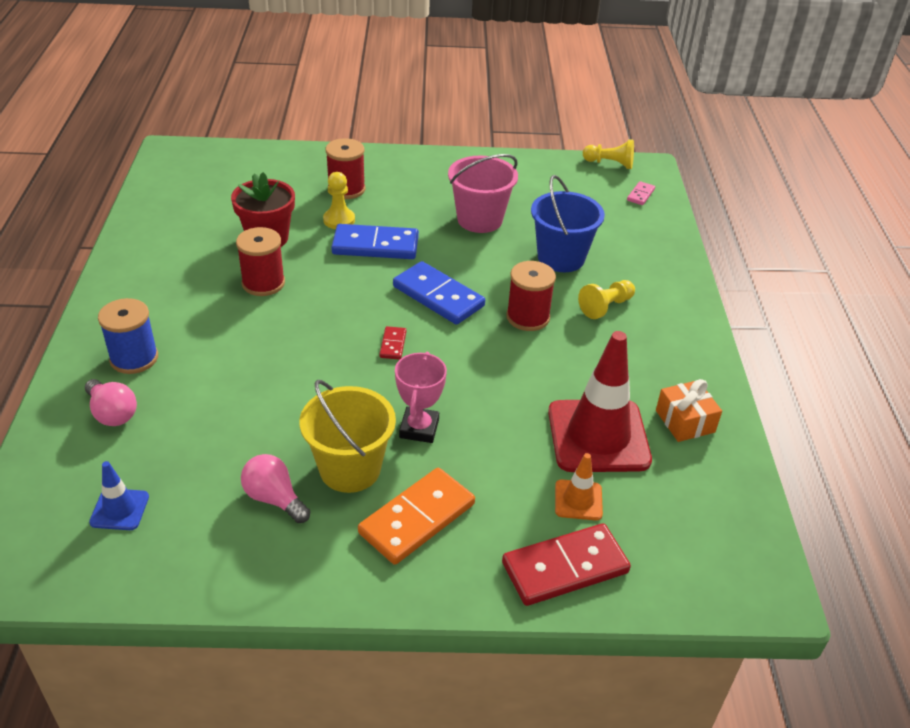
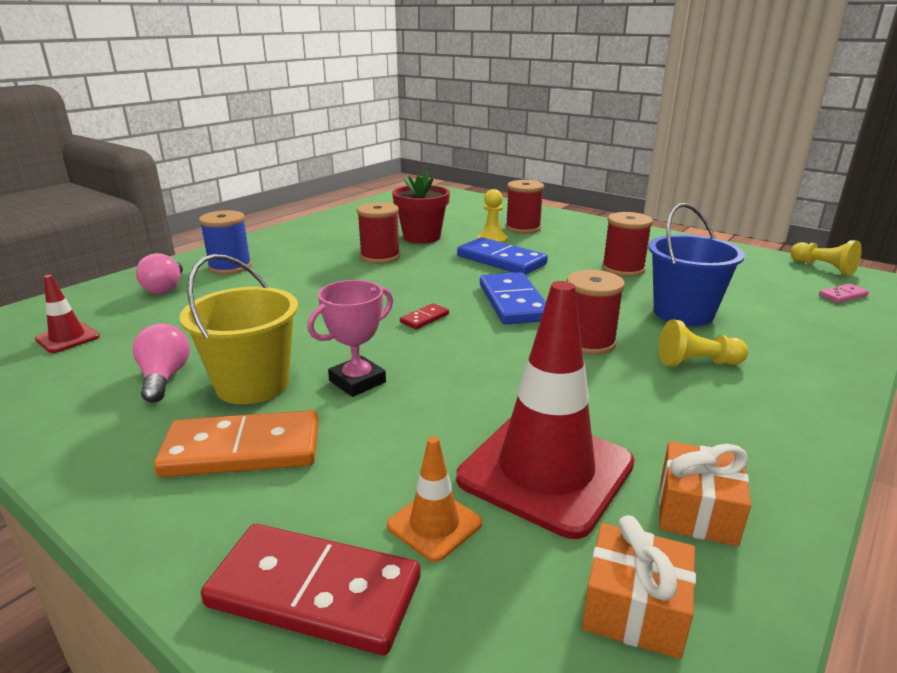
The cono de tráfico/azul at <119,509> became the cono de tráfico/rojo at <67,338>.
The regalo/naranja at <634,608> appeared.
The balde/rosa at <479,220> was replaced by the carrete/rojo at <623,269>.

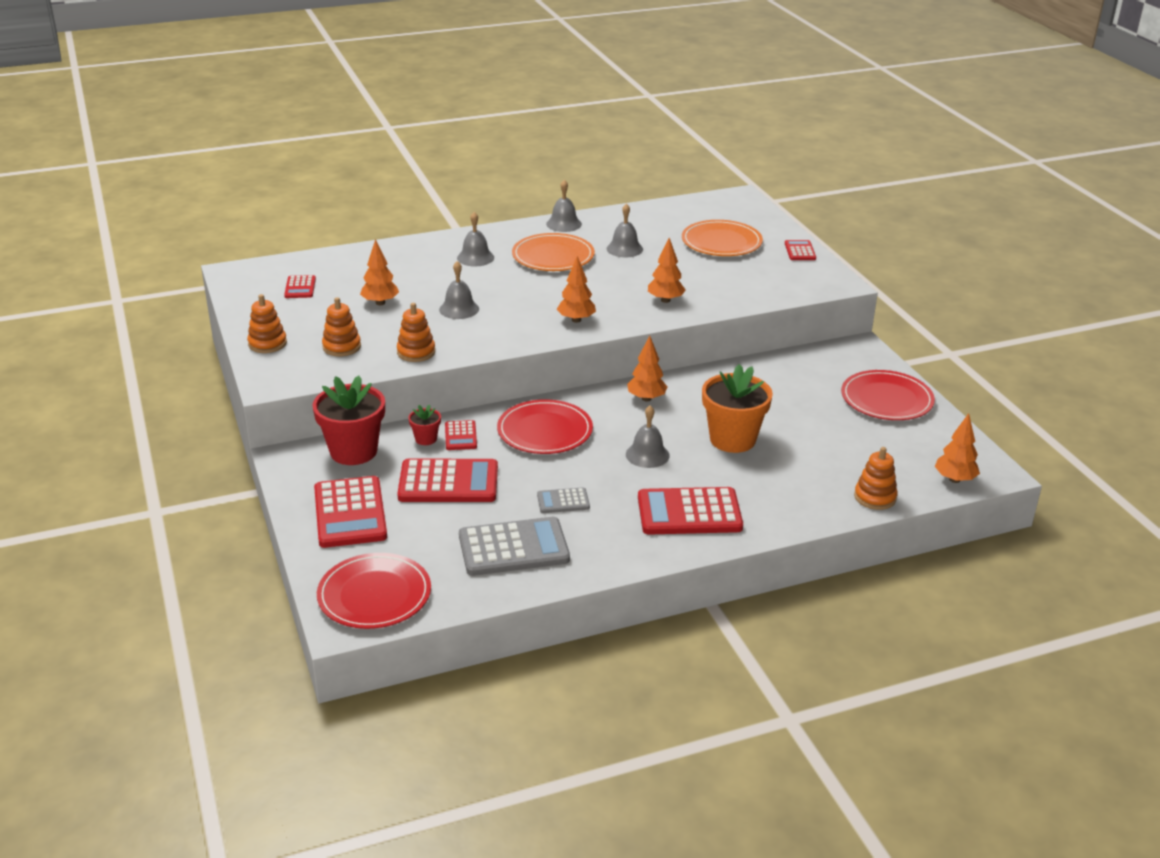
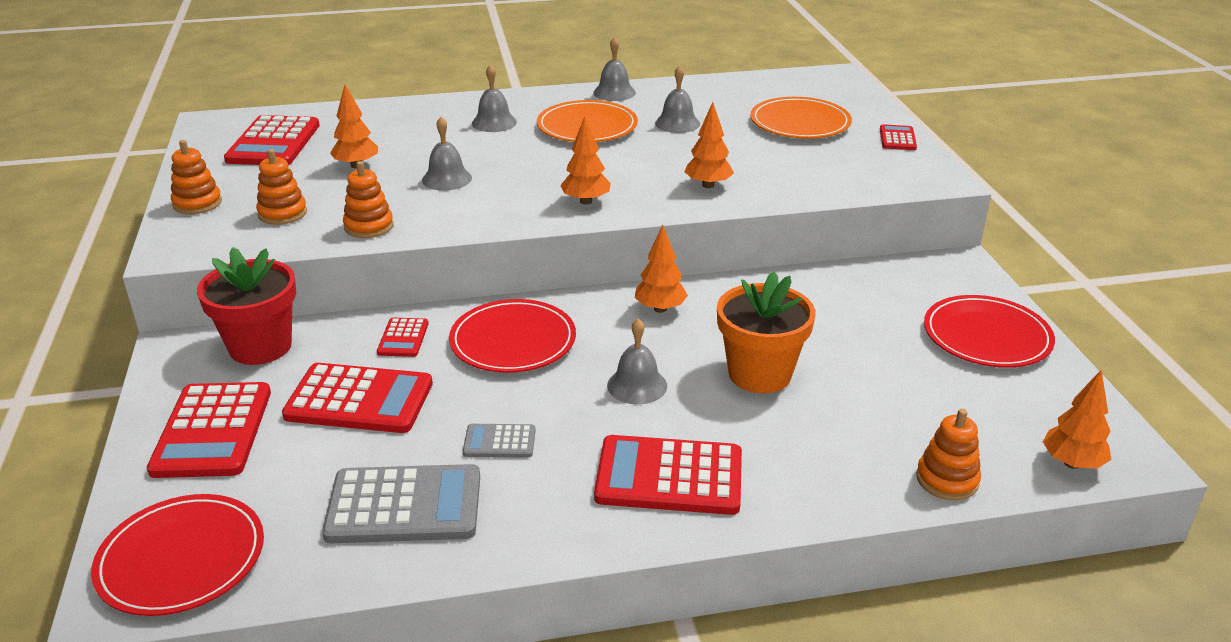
The calculadora/rojo at <300,287> changed to 1.98 times the size.
The maceta/rojo at <426,439> disappeared.

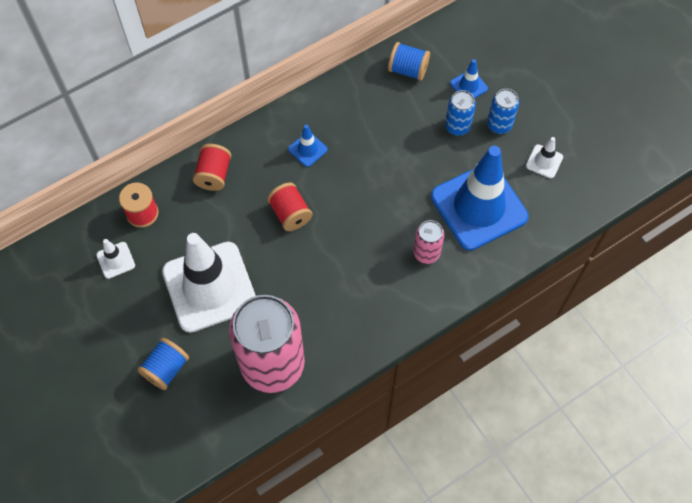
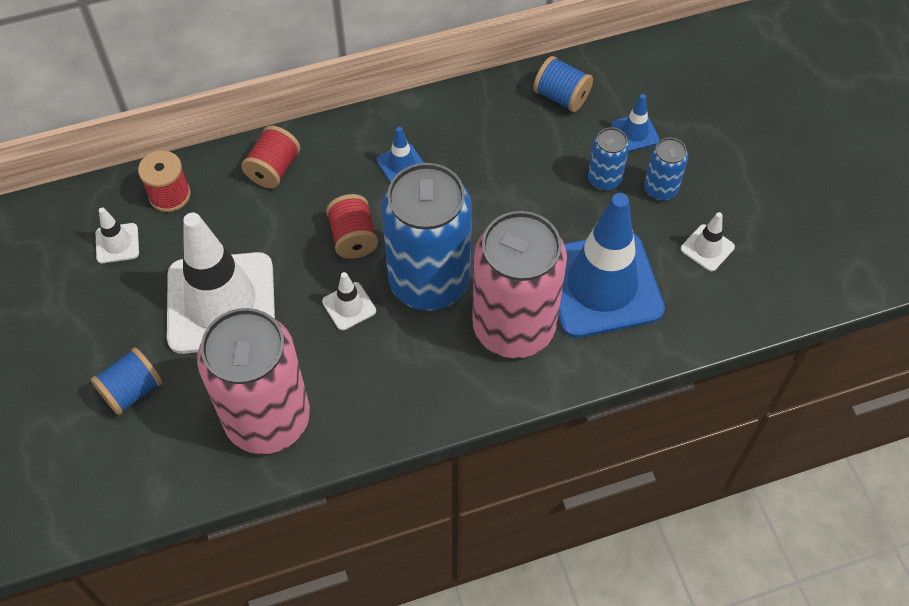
The cono de tráfico/blanco at <349,306> appeared.
The lata/azul at <429,281> appeared.
The lata/rosa at <426,253> changed to 2.24 times the size.

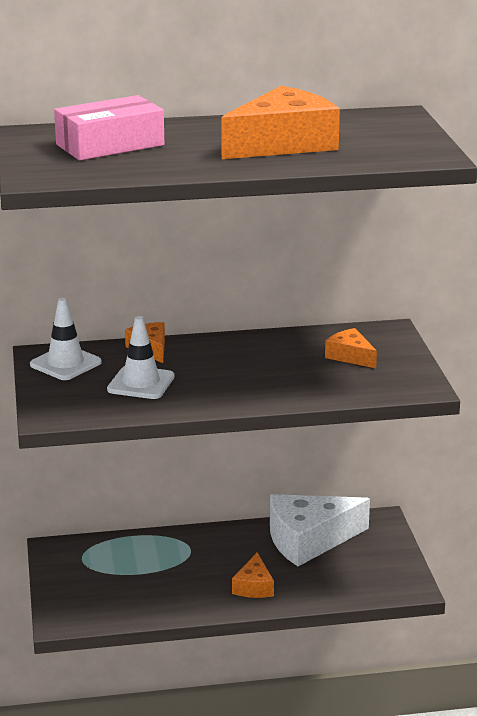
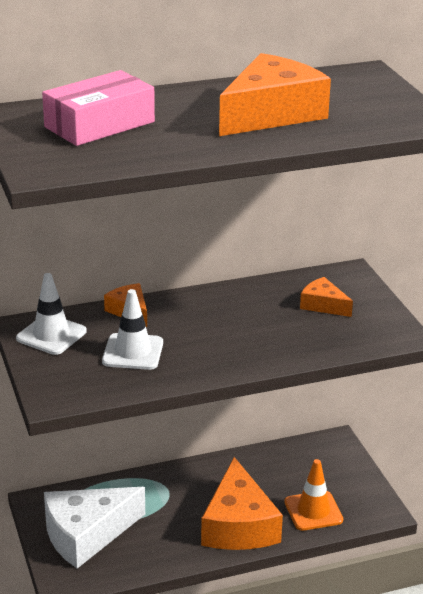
The queso/blanco moved from <308,540> to <86,534>.
The queso/naranja at <254,586> changed to 2.00 times the size.
The cono de tráfico/naranja at <313,511> appeared.

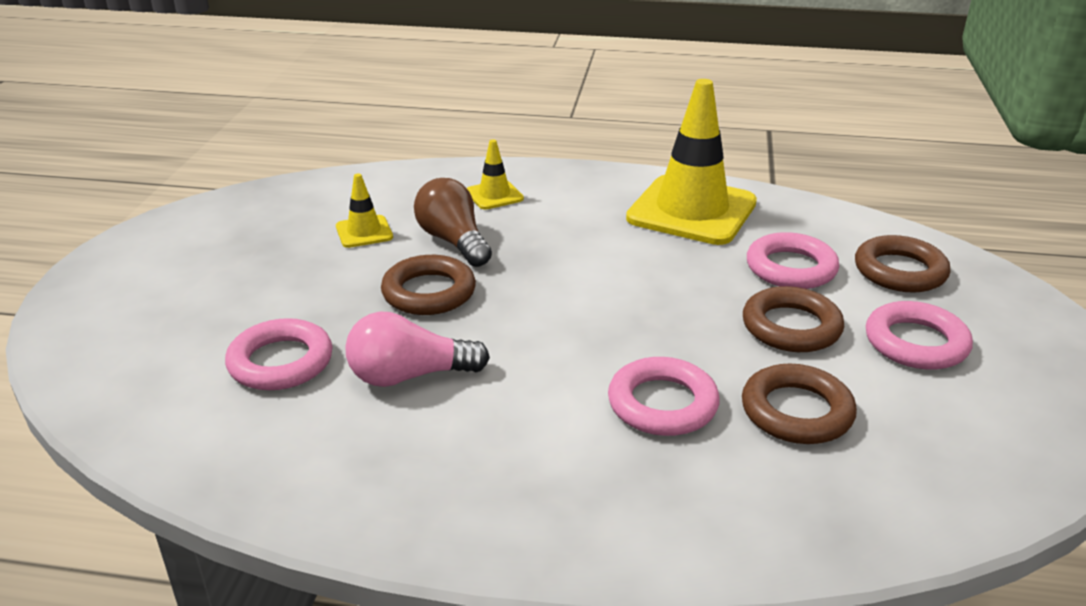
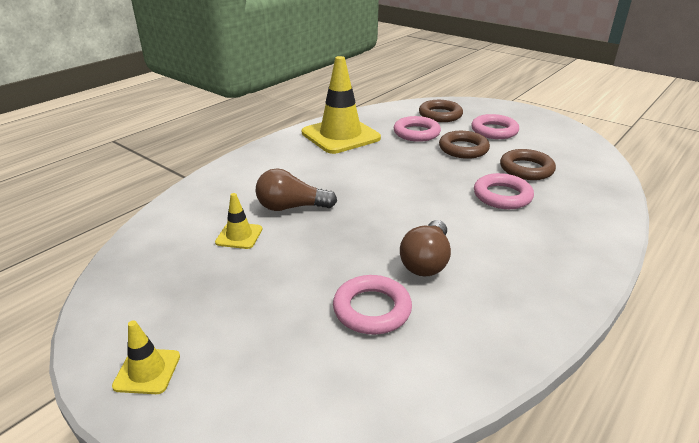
The cono de tráfico/amarillo moved from <494,195> to <147,371>.
The bombilla/rosa at <410,376> became the bombilla/marrón at <426,261>.
The anillo/marrón at <429,292> disappeared.

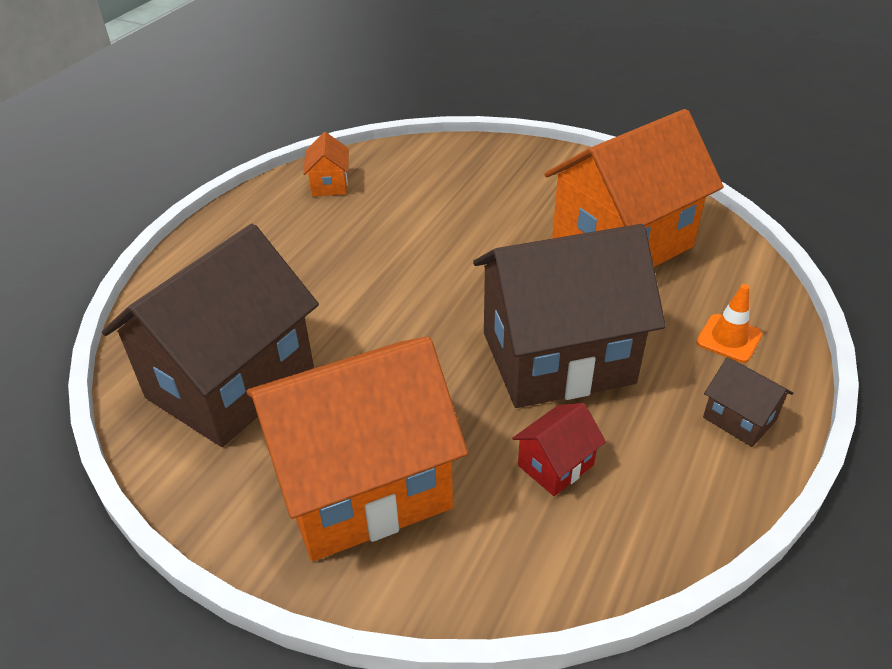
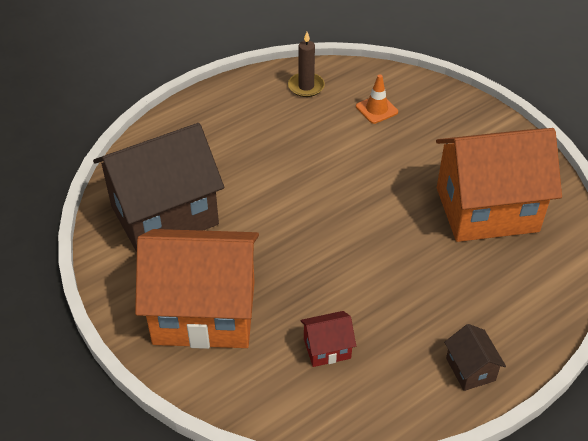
The casa/naranja at <329,184> was replaced by the vela/marrón at <306,86>.
The cono de tráfico/naranja moved from <729,338> to <376,109>.
The casa/marrón at <557,358> disappeared.

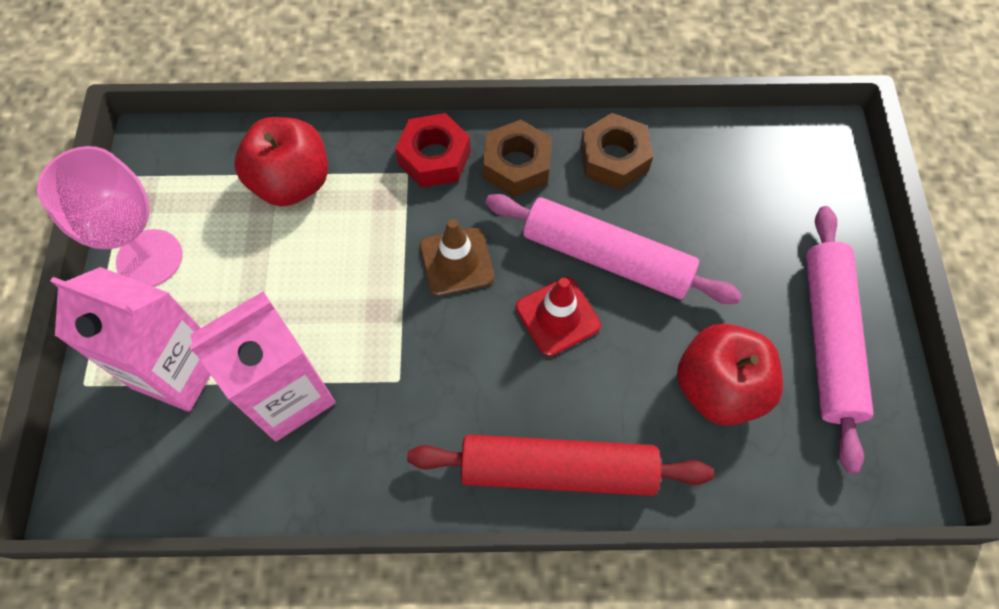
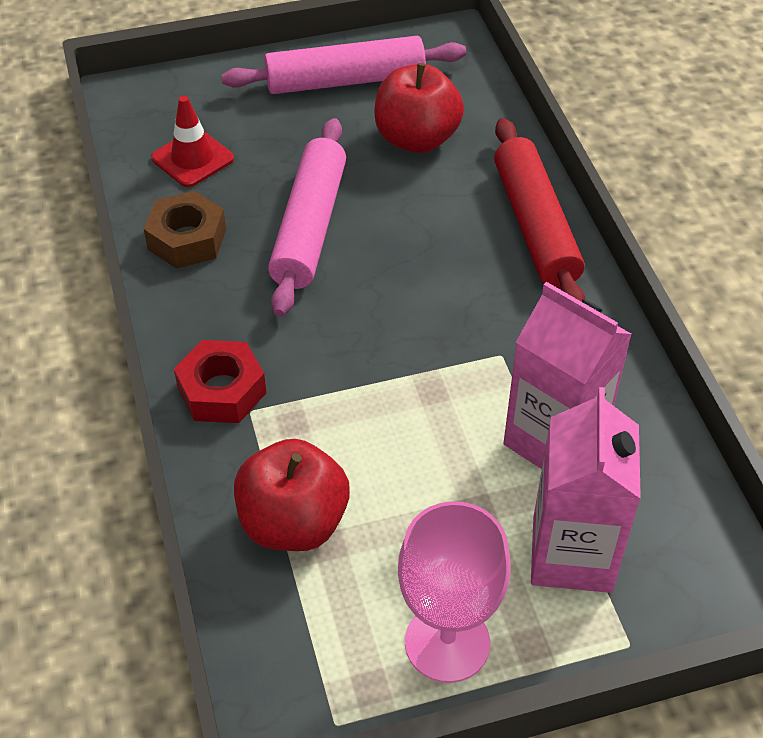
The cono de tráfico/rojo moved from <557,316> to <192,158>.
The cono de tráfico/marrón at <456,262> disappeared.
The tuerca/marrón at <517,165> disappeared.

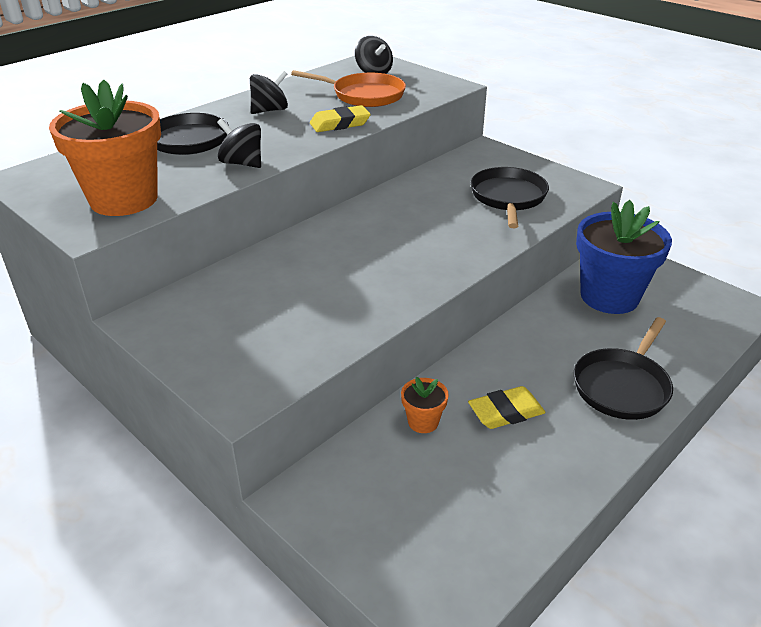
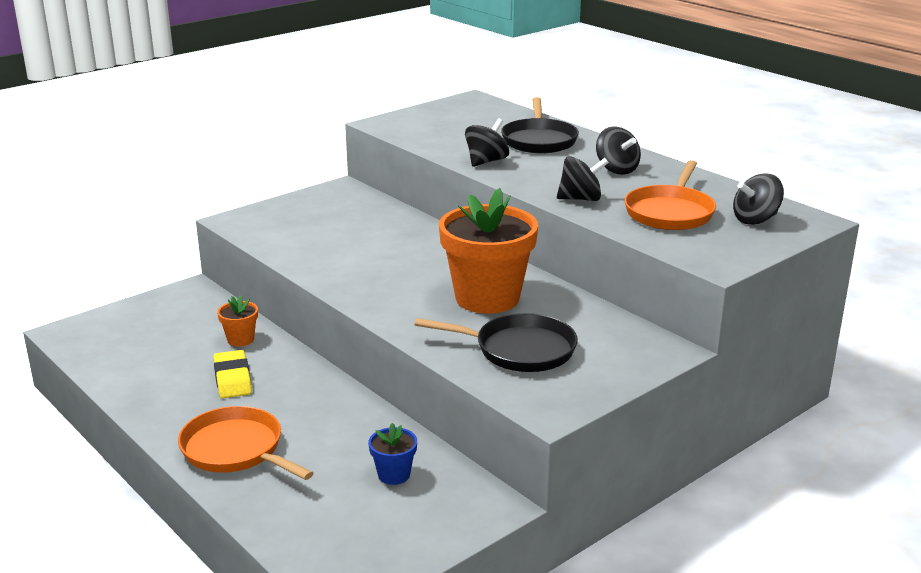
The sartén/negro at <622,386> became the sartén/naranja at <236,450>.
The maceta/azul at <609,296> changed to 0.44 times the size.
The maceta/naranja moved from <124,199> to <487,298>.
The goma de borrar/amarillo at <340,124> was replaced by the peonza/negro at <580,199>.

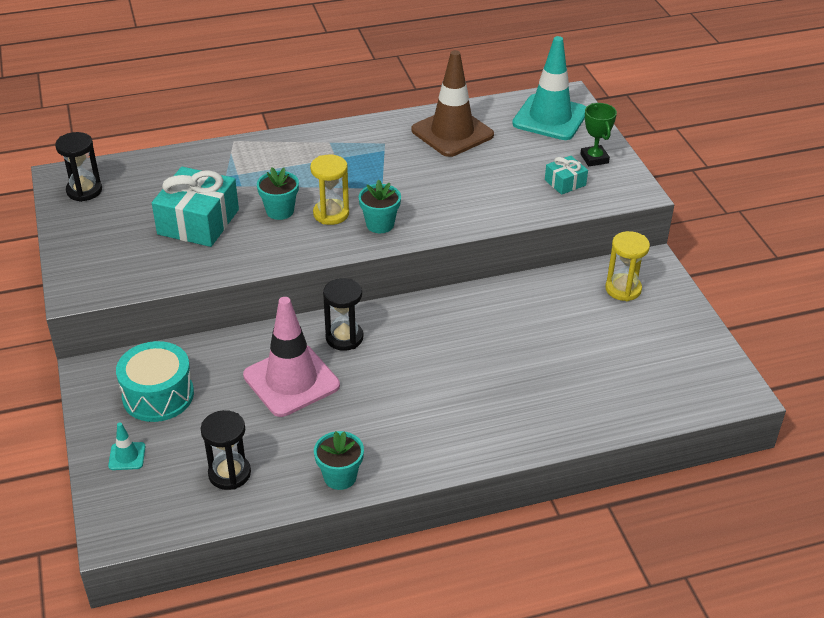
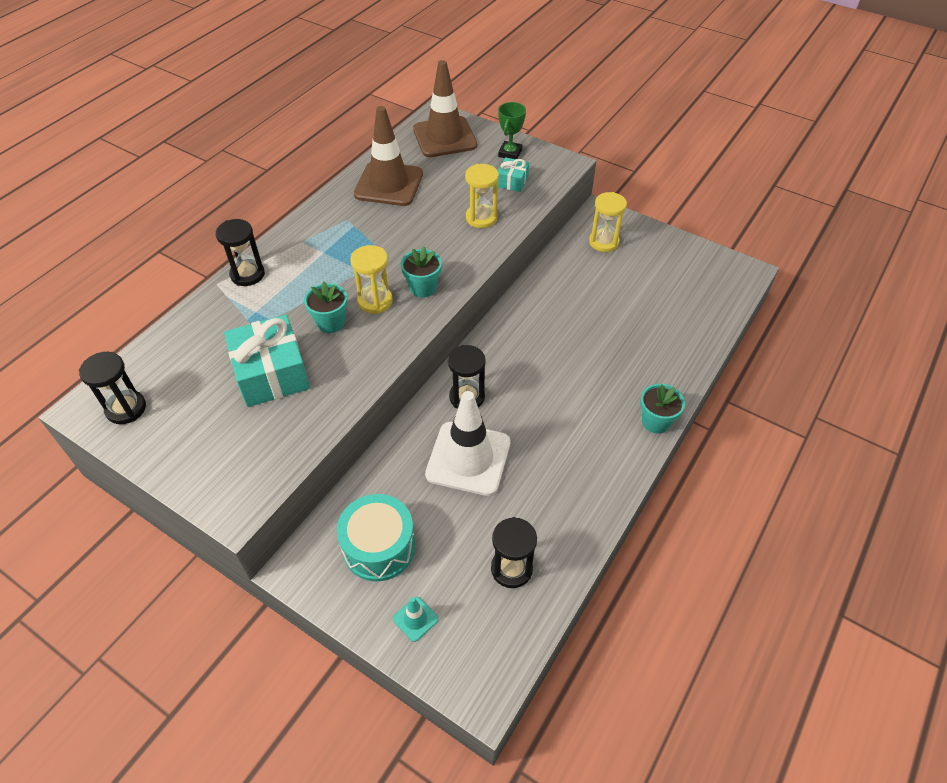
The reloj de arena/negro at <247,274> appeared.
The cono de tráfico/turquesa at <550,118> became the cono de tráfico/marrón at <444,137>.
The cono de tráfico/rosa at <291,380> became the cono de tráfico/blanco at <468,458>.
The reloj de arena/amarillo at <481,218> appeared.
The trofeo/verde at <594,158> turned 75 degrees clockwise.
The maceta/turquesa moved from <340,477> to <656,422>.

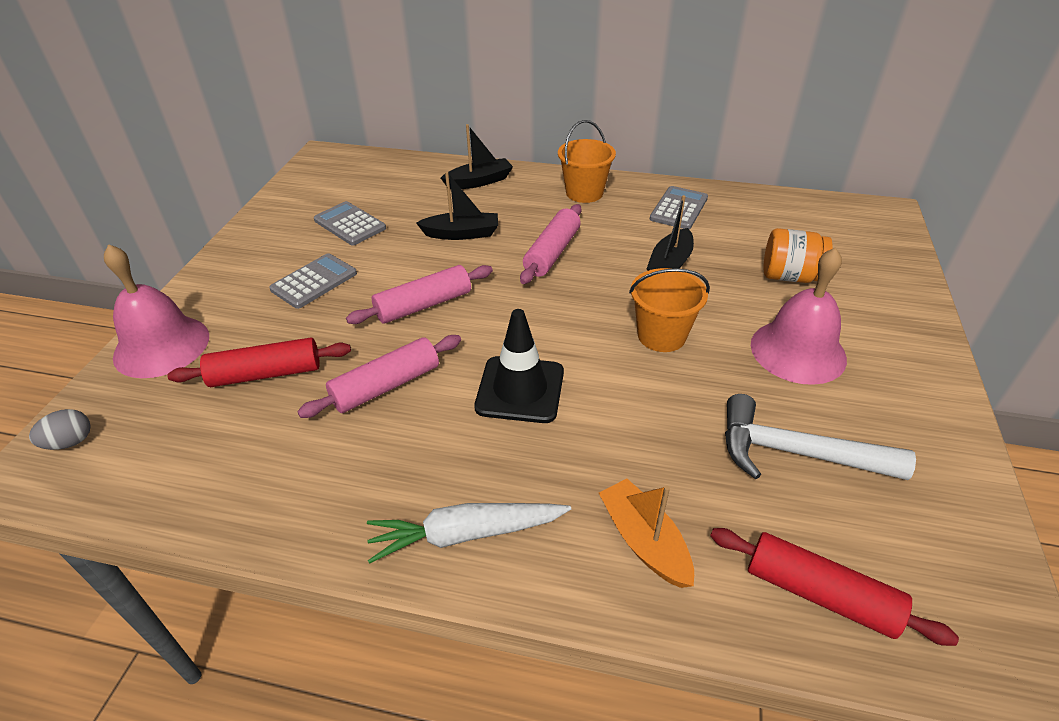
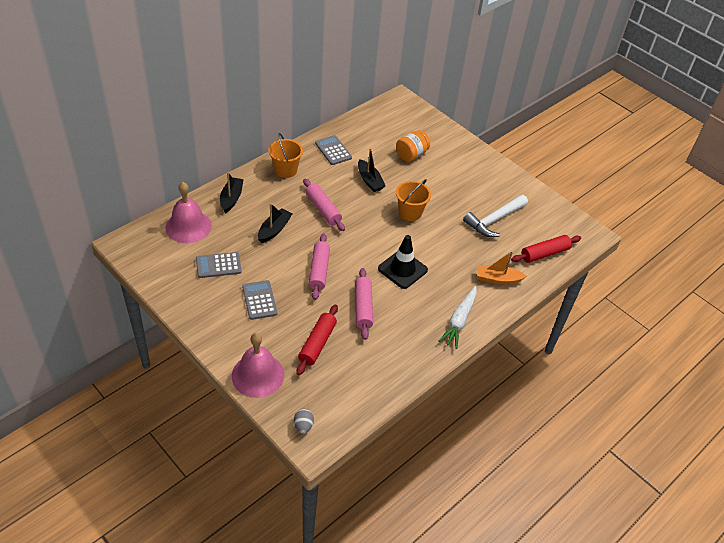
The campana/rosa moved from <798,351> to <188,226>.

